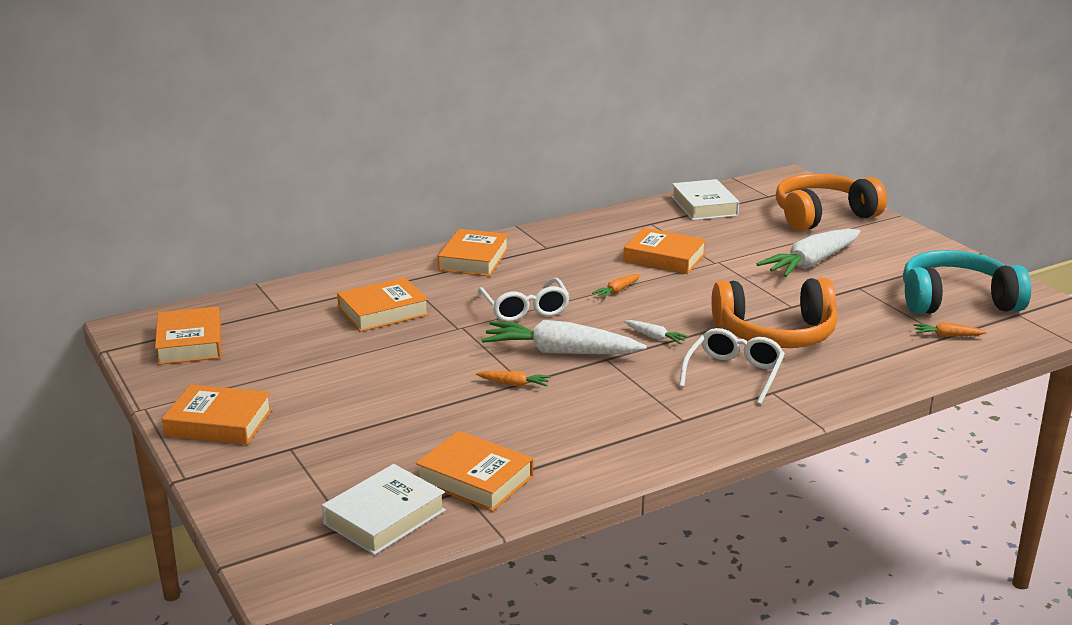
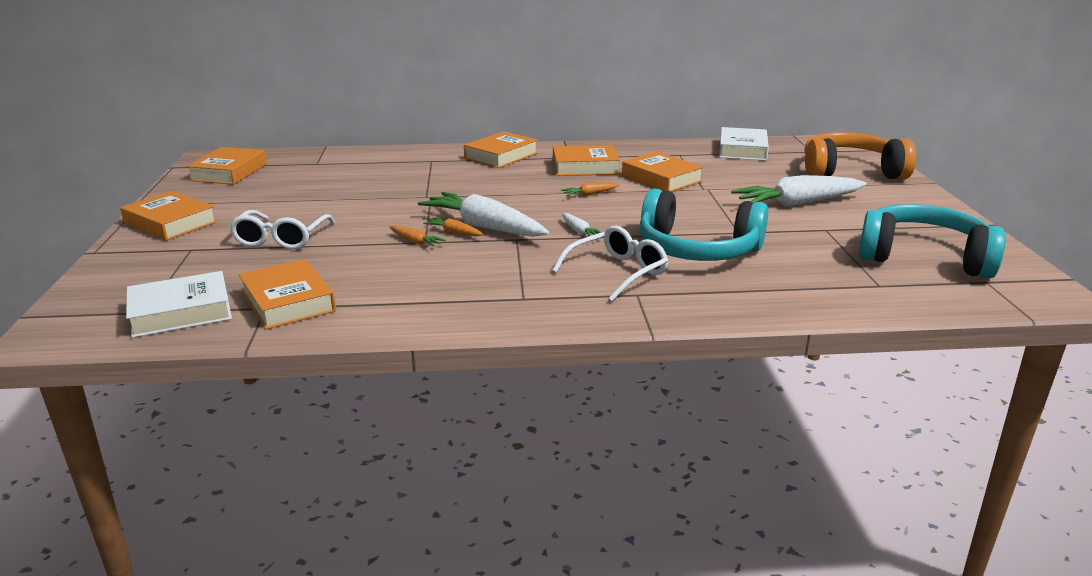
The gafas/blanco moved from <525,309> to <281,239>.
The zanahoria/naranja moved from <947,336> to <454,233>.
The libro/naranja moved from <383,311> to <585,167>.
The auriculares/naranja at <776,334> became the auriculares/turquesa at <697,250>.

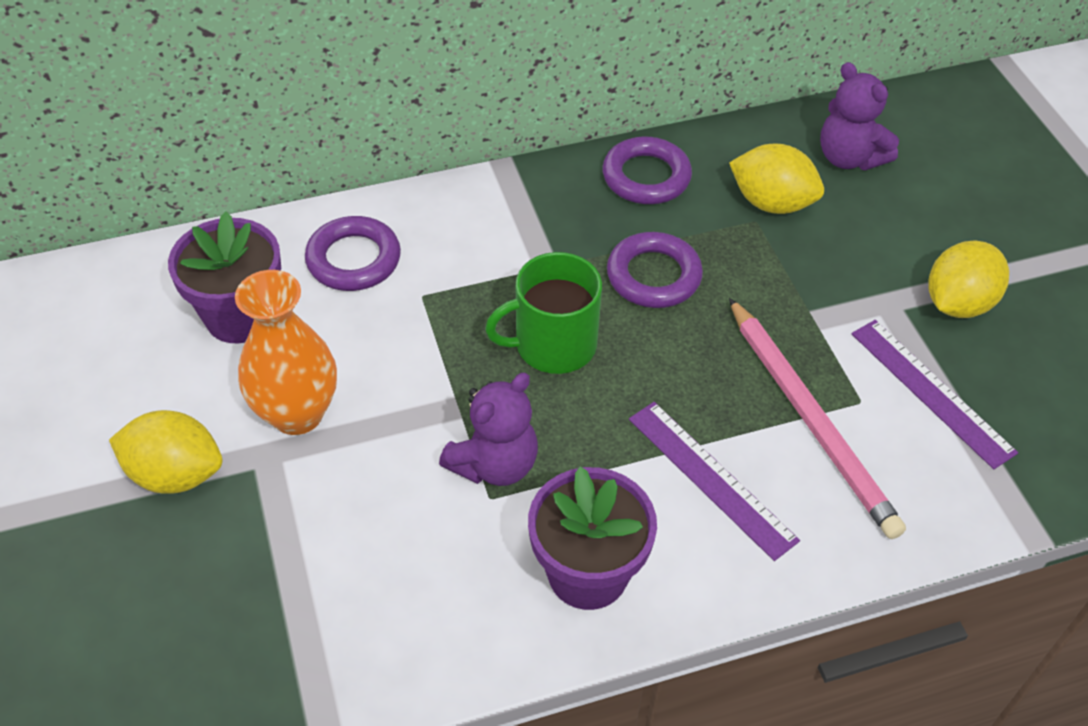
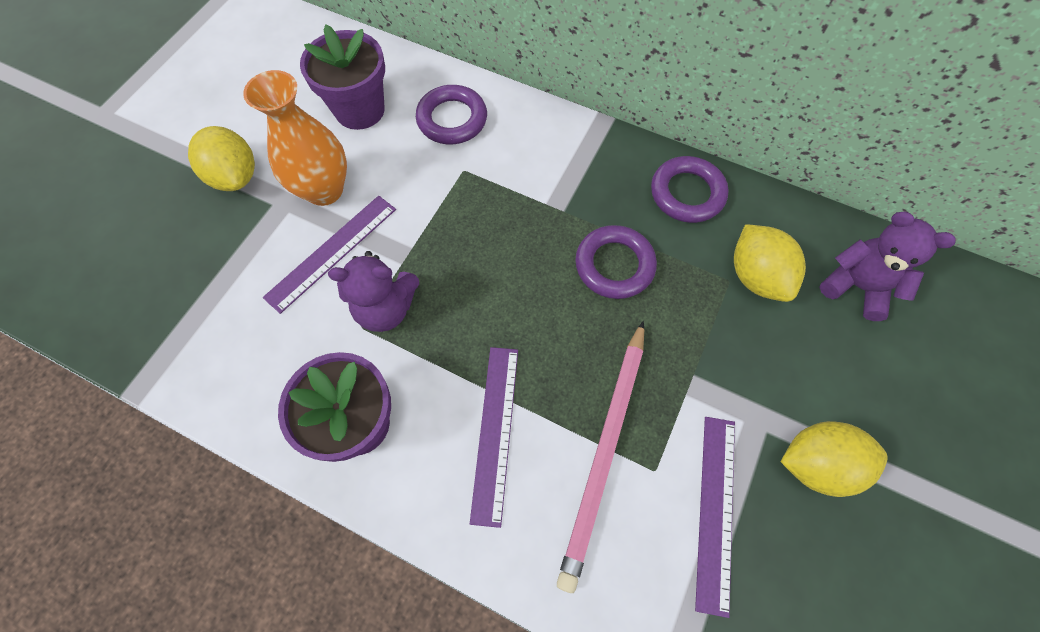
The regla/morado at <332,252> appeared.
The osito/morado at <849,158> turned 120 degrees clockwise.
The taza/verde at <553,345> disappeared.

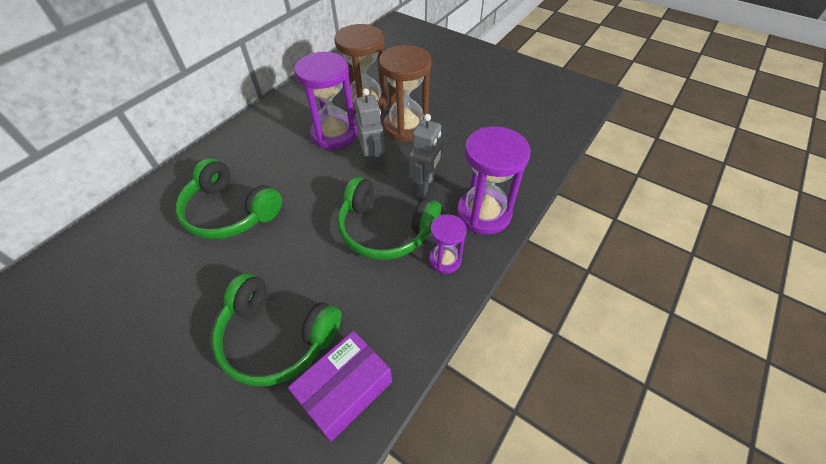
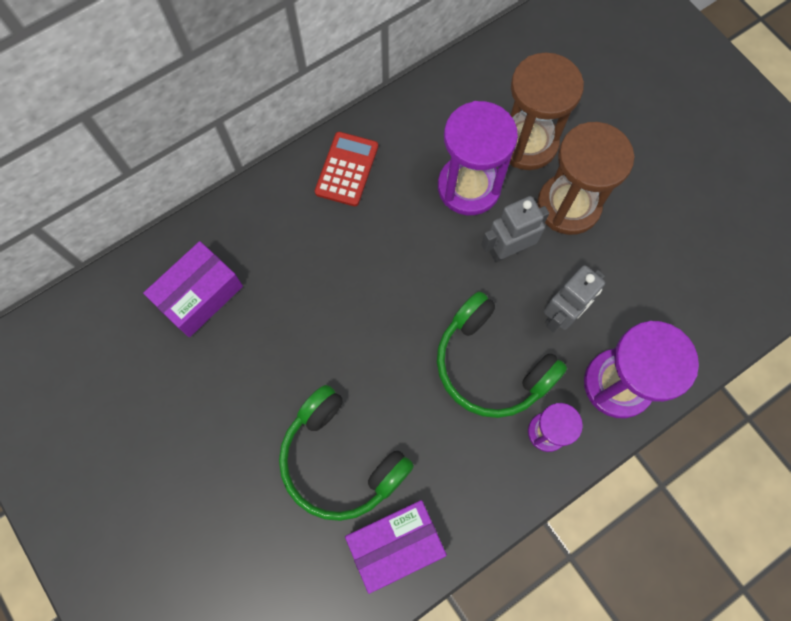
The caja/morado at <199,295> appeared.
The calculadora/rojo at <347,169> appeared.
The robot/gris at <373,159> turned 120 degrees counterclockwise.
The auriculares/verde at <230,212> disappeared.

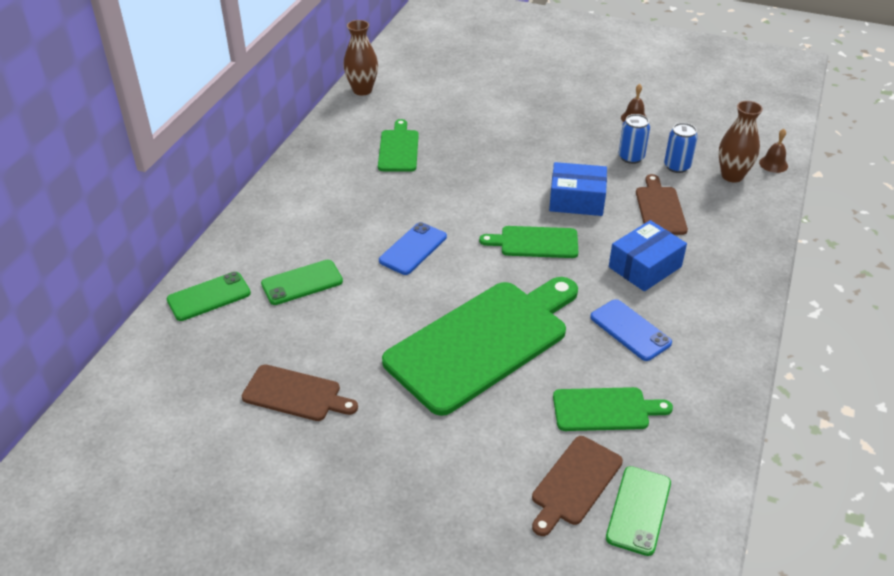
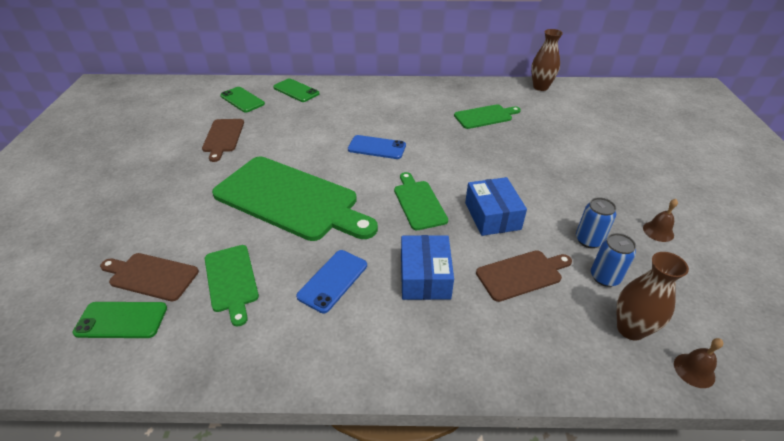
The móvil/verde moved from <302,283> to <242,100>.
The caja/azul at <645,267> turned 60 degrees clockwise.

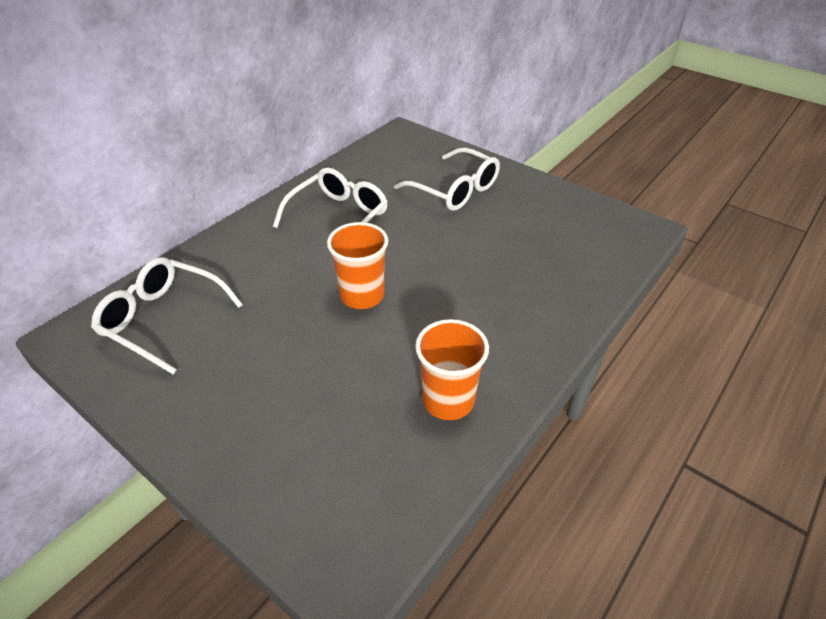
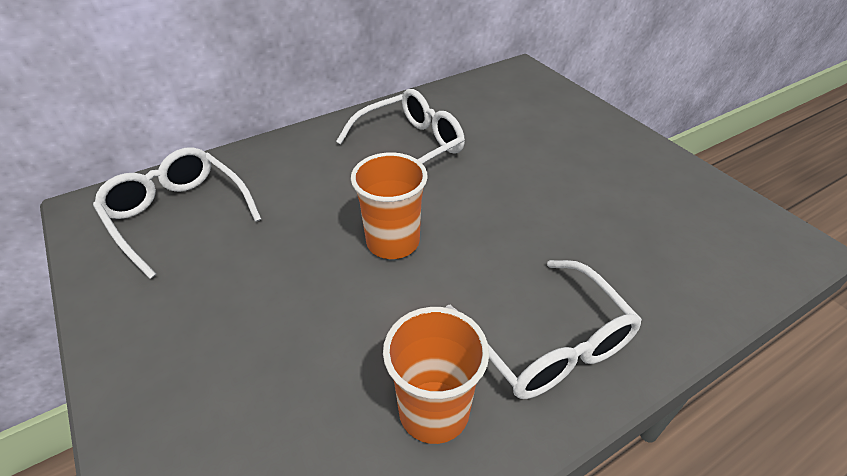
The gafas/blanco moved from <455,190> to <547,343>.

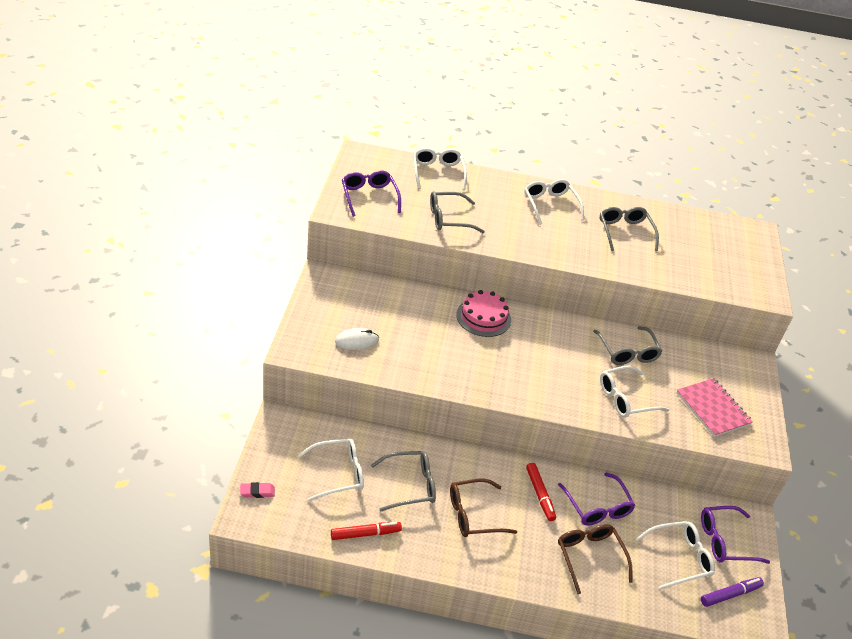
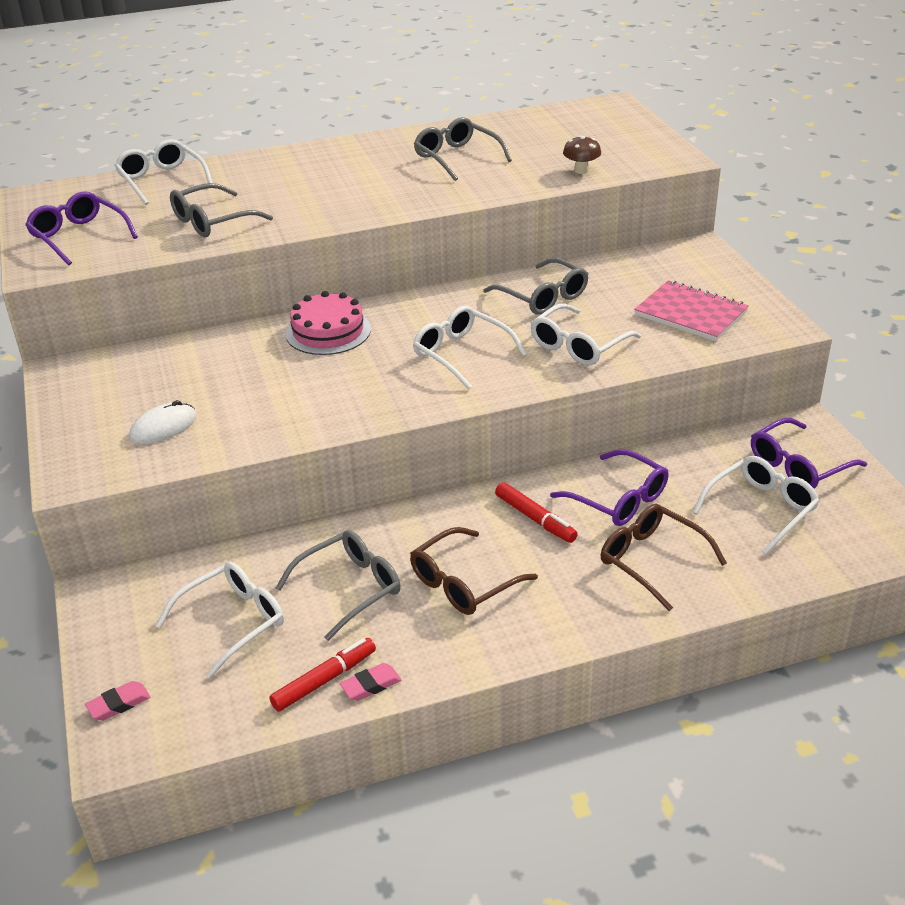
The goma de borrar/rosa at <371,685> appeared.
The gafas/blanco moved from <550,205> to <462,354>.
The seta/marrón at <581,170> appeared.
The rotulador/morado at <730,594> disappeared.

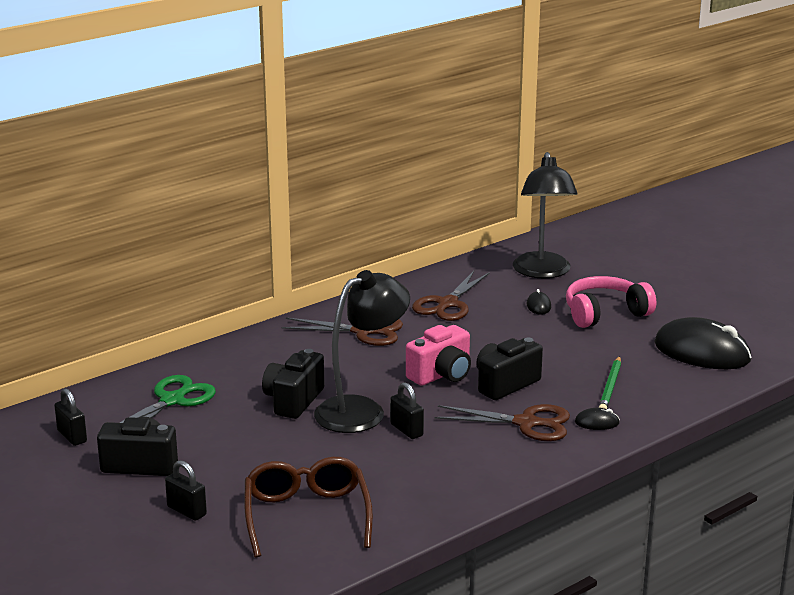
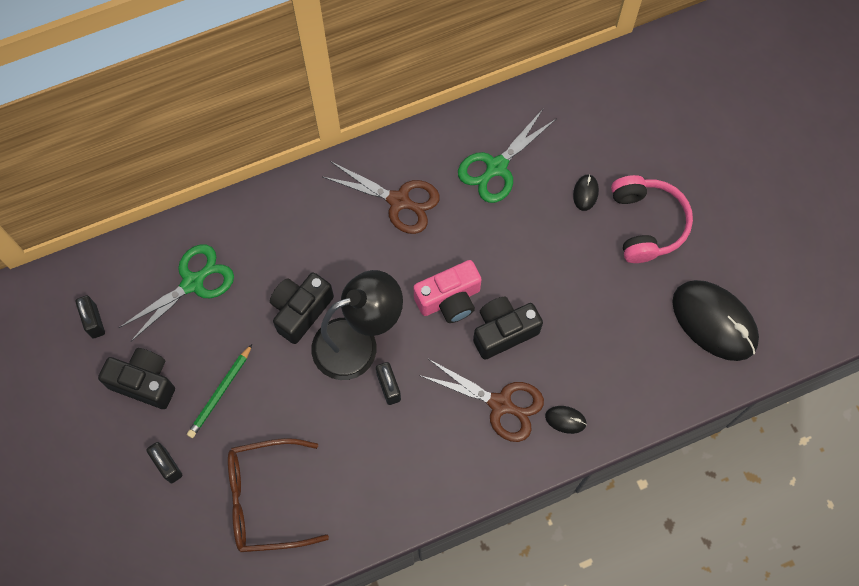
The lápiz/verde moved from <610,387> to <220,393>.
The gafas/marrón at <306,515> turned 105 degrees counterclockwise.
The tijeras/marrón at <448,304> became the tijeras/verde at <496,167>.
The auriculares/rosa at <605,313> turned 90 degrees clockwise.
The lámpara/negro at <542,272> disappeared.

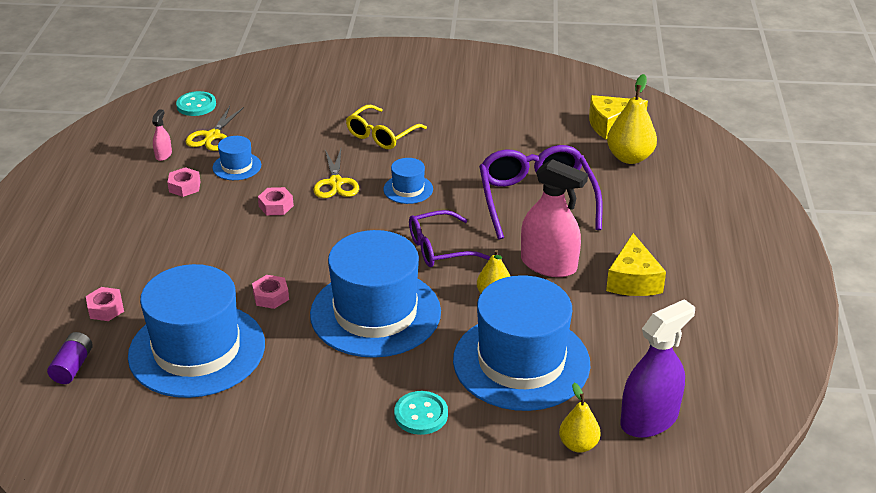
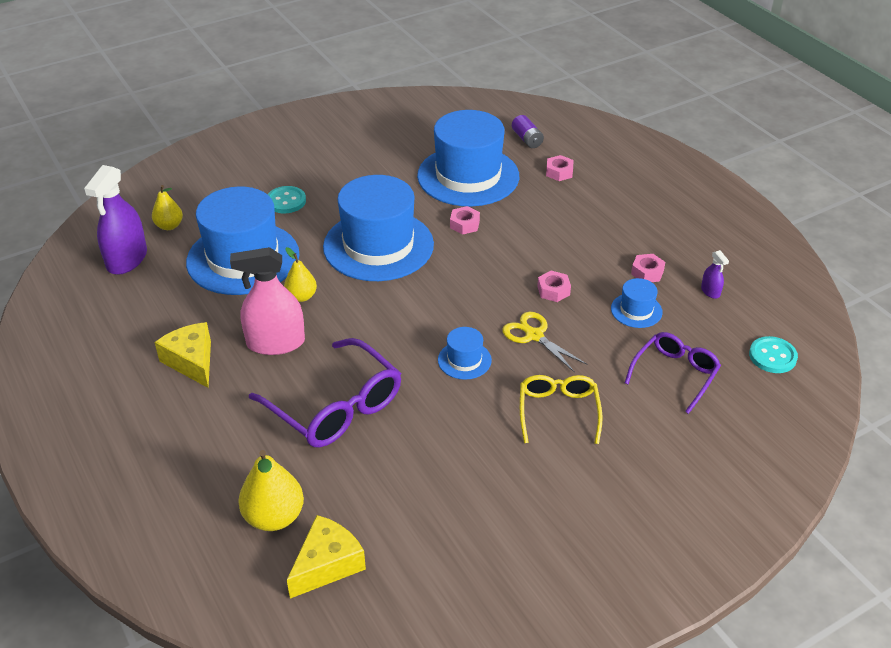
The gafas/morado moved from <439,248> to <675,374>.
The pulverizador/rosa at <163,155> became the pulverizador/morado at <710,291>.
The tijeras/amarillo at <212,136> disappeared.

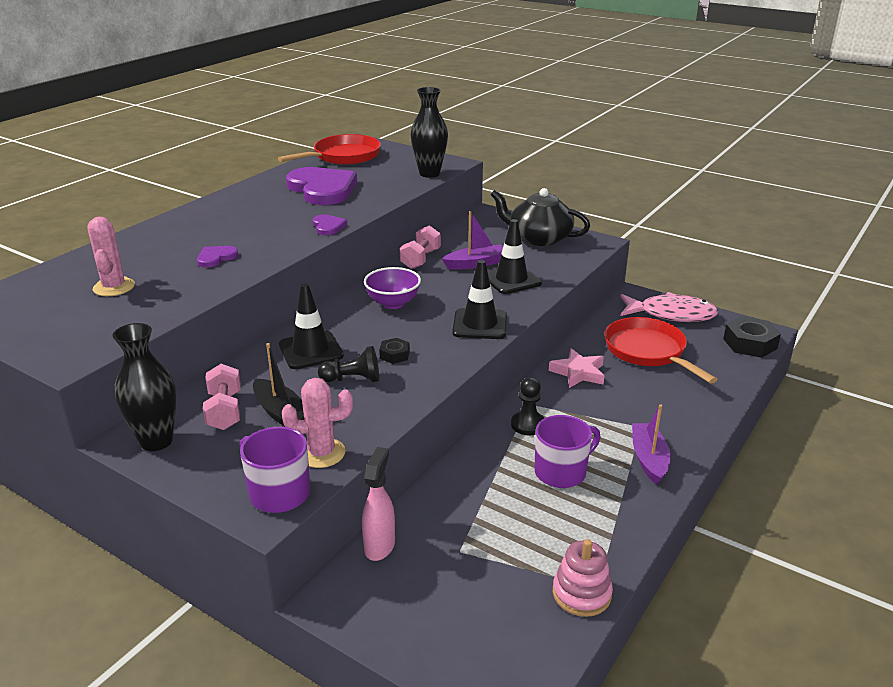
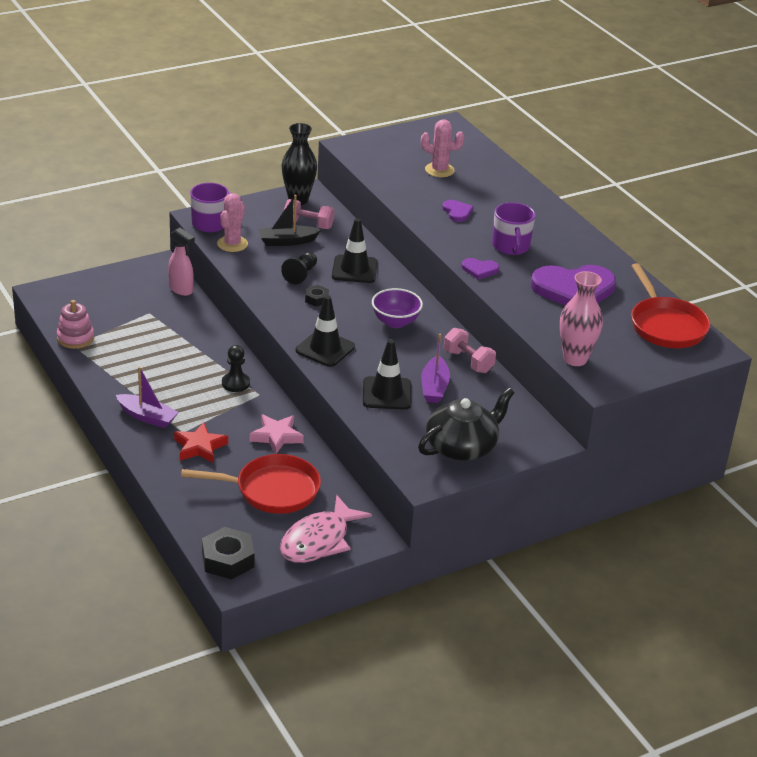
The estrella/rojo at <199,447> appeared.
The taza/morado moved from <562,472> to <511,247>.
The florero/negro at <429,174> became the florero/rosa at <575,359>.

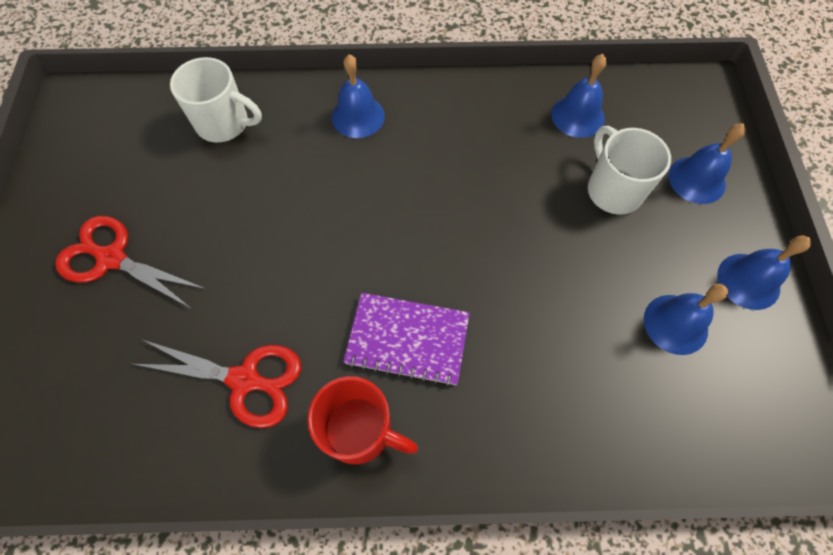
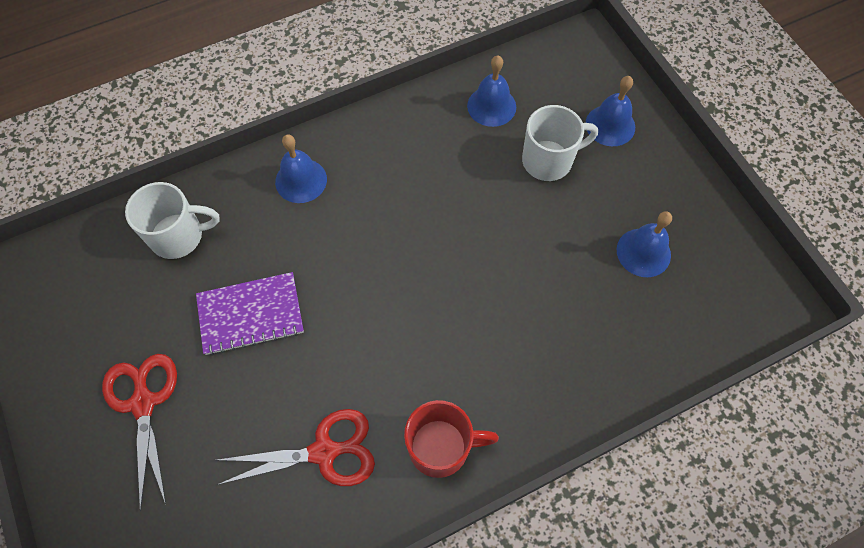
The tijeras/rojo at <112,258> turned 75 degrees clockwise.
The cuaderno/morado moved from <407,339> to <250,314>.
The taza/blanco at <613,190> turned 120 degrees clockwise.
The campana/azul at <748,281> disappeared.

